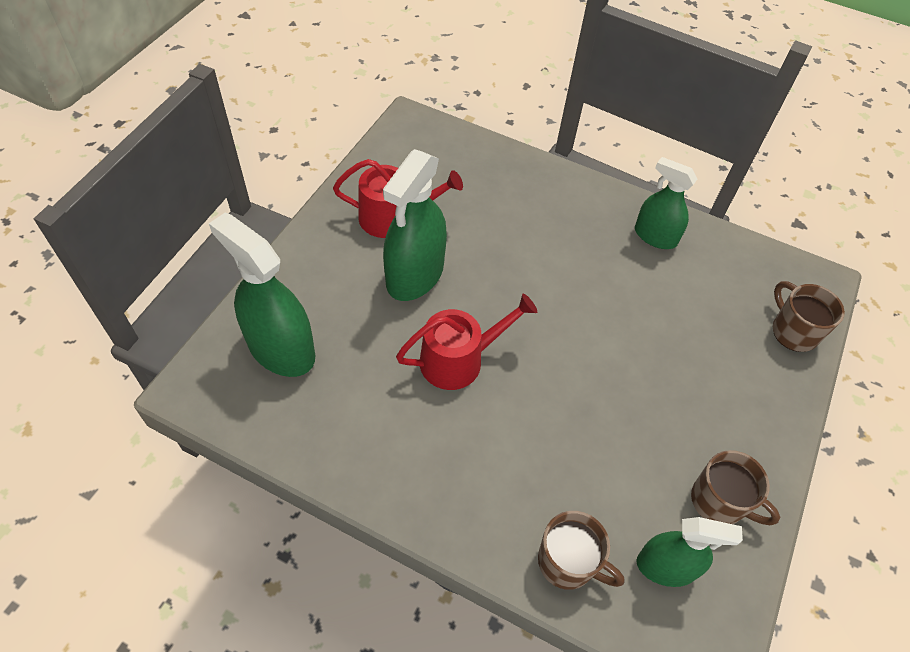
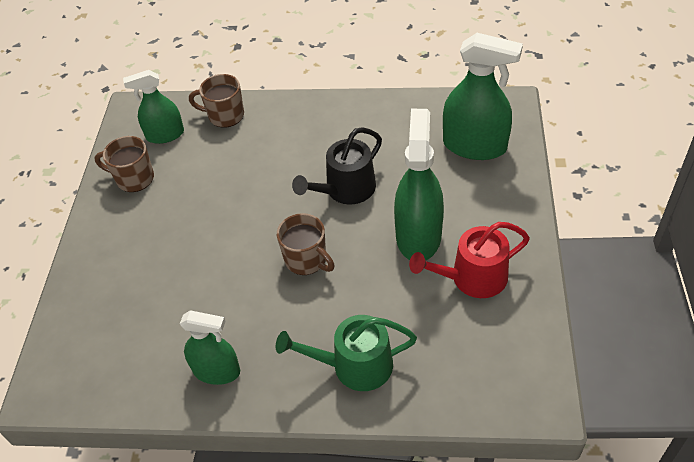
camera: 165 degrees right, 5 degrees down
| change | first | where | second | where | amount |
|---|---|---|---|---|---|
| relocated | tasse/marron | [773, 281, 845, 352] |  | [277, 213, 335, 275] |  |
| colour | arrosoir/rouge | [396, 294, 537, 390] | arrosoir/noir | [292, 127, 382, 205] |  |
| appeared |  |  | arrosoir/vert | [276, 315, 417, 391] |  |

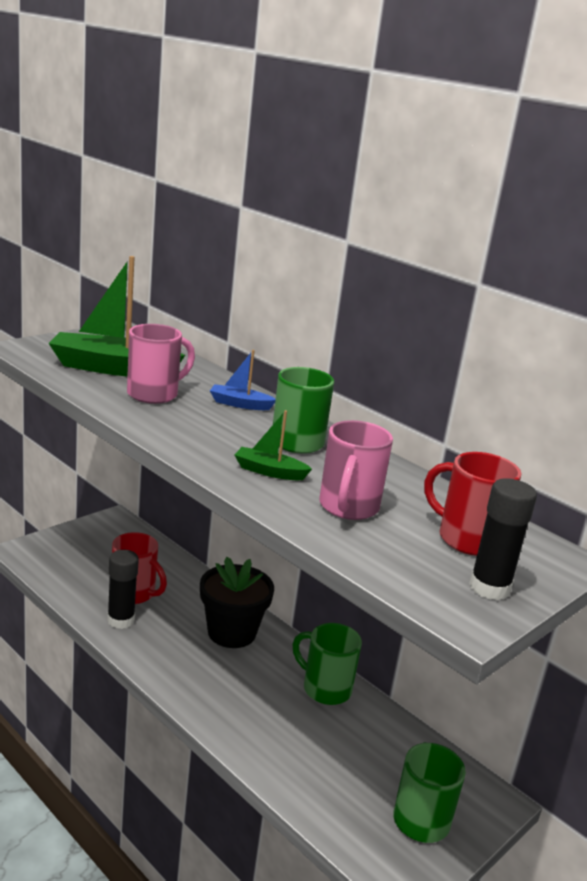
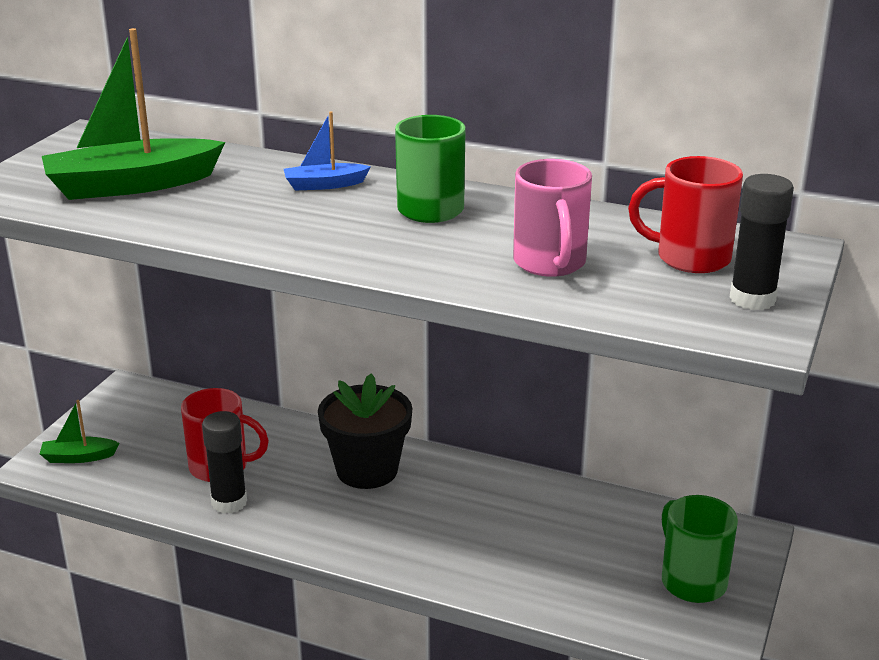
camera: 20 degrees left, 5 degrees up
| change | first | where | second | where | amount |
|---|---|---|---|---|---|
| missing | tasse/rose | [127, 324, 195, 404] |  |  |  |
| relocated | bateau/vert | [235, 410, 312, 480] |  | [40, 400, 119, 463] |  |
| missing | tasse/vert | [293, 623, 362, 705] |  |  |  |

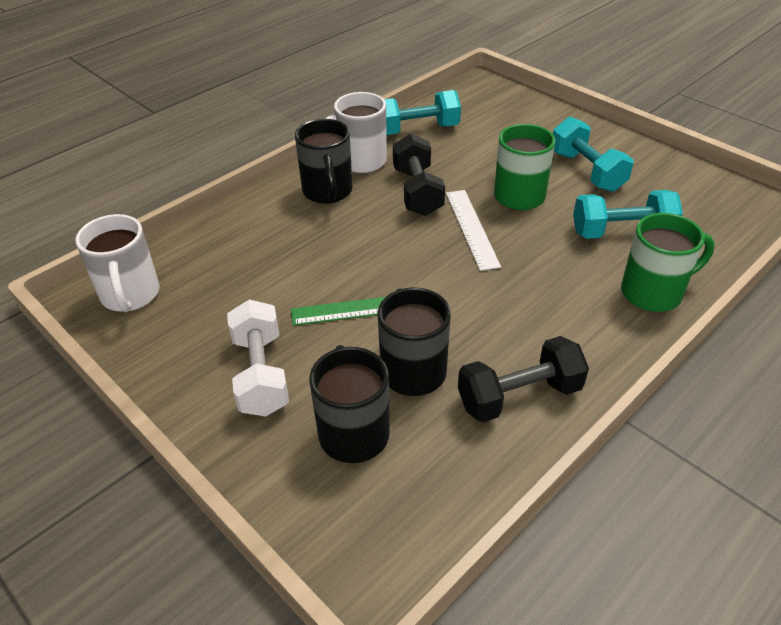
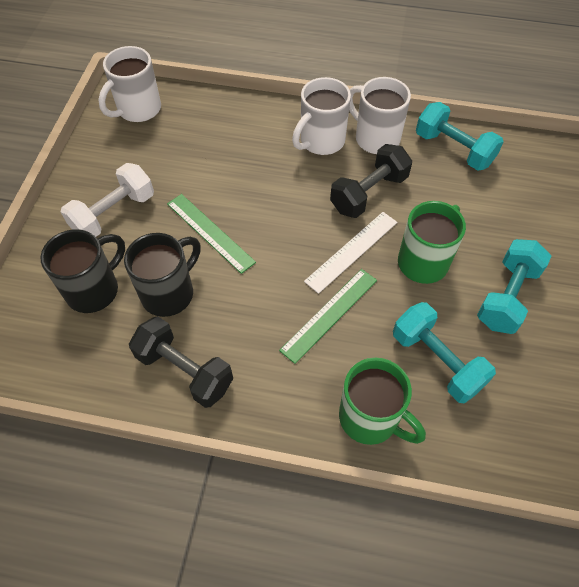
camera: 55 degrees right, 15 degrees up
| change | first | where | second | where | amount |
|---|---|---|---|---|---|
| colour | tasse/noir | [295, 119, 353, 204] | tasse/blanc | [292, 77, 351, 155] |  |
| appeared |  |  | règle/vert | [279, 269, 377, 364] |  |

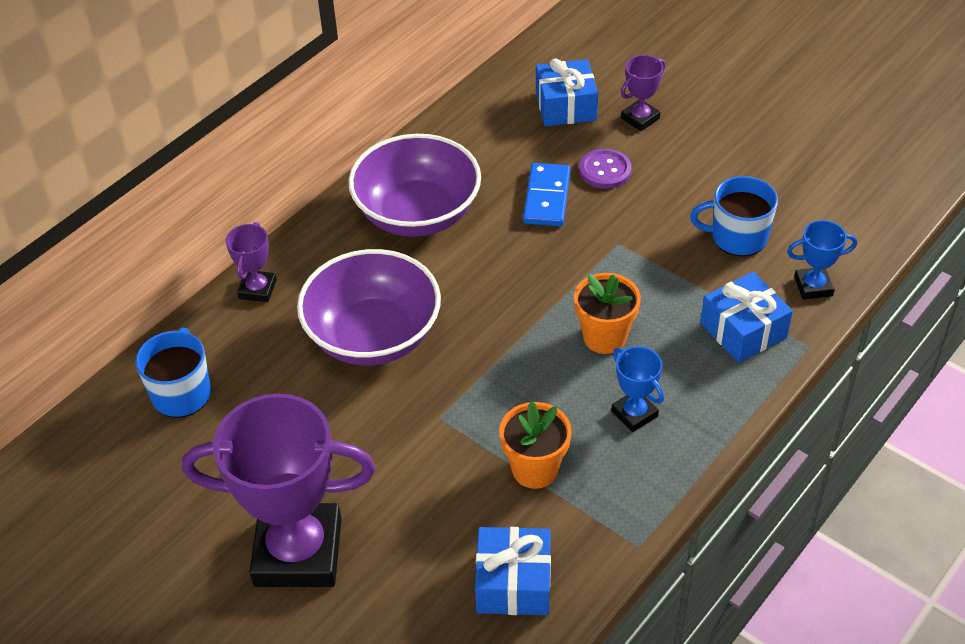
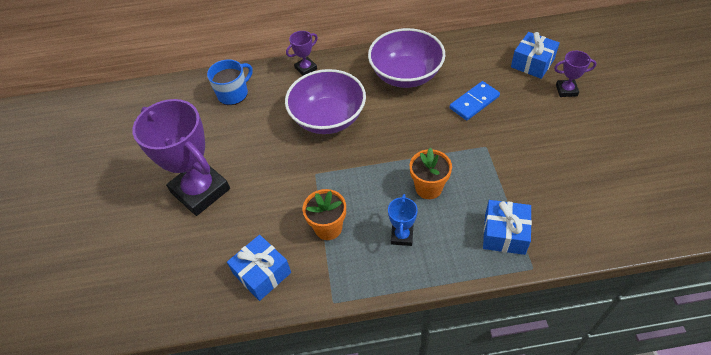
camera: 45 degrees right, 5 degrees up
| change | first | where | second | where | amount |
|---|---|---|---|---|---|
| missing | bouton/violet | [579, 148, 632, 189] |  |  |  |
| missing | tasse/bleu | [690, 176, 778, 257] |  |  |  |
| missing | trophée/bleu | [787, 220, 857, 300] |  |  |  |

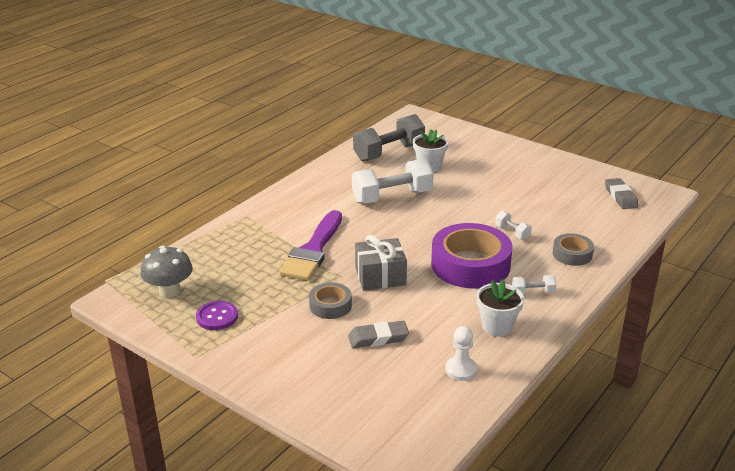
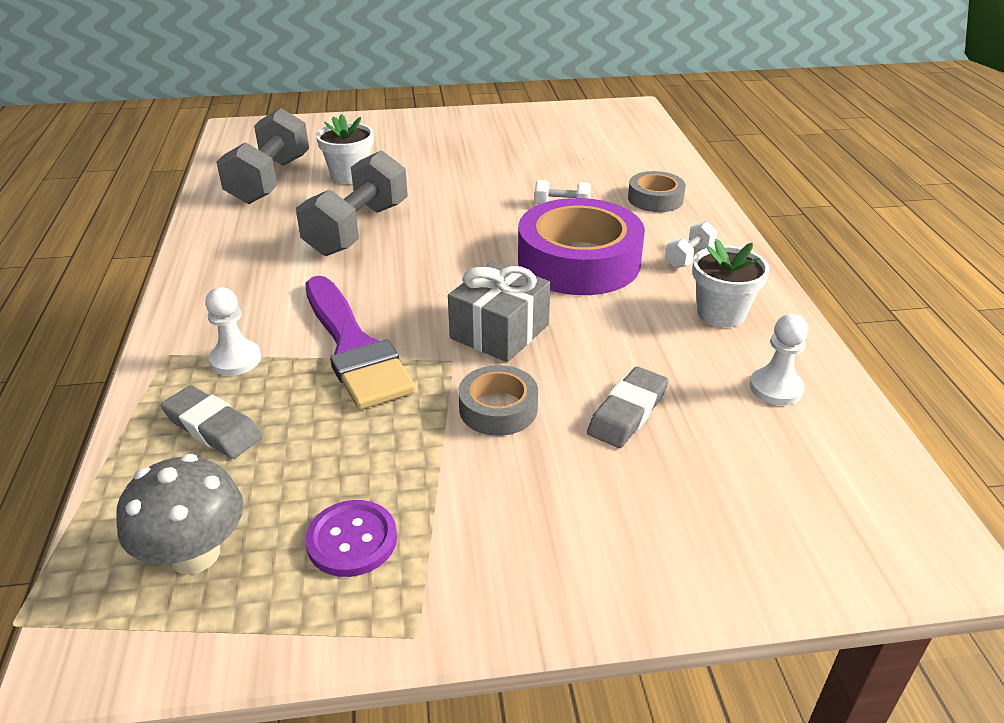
camera: 45 degrees left, 5 degrees up
| change | first | where | second | where | amount |
|---|---|---|---|---|---|
| colour | haltère/blanc | [352, 158, 434, 204] | haltère/gris | [296, 150, 408, 256] |  |
| relocated | gomme/gris | [605, 178, 639, 209] |  | [161, 385, 263, 459] |  |
| appeared |  |  | pion/blanc | [205, 287, 261, 376] |  |

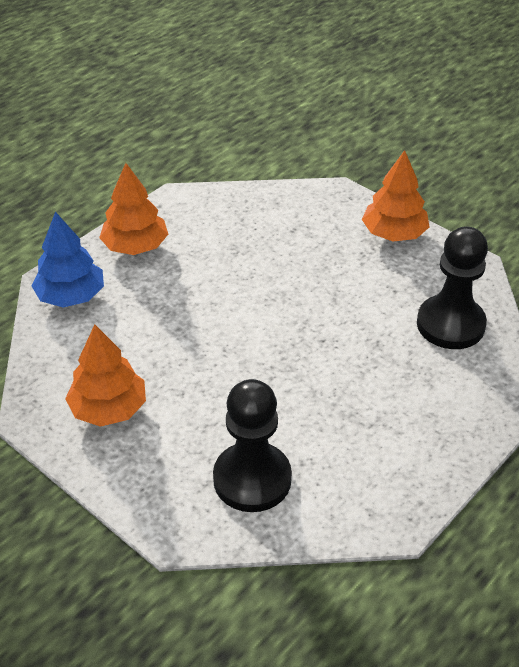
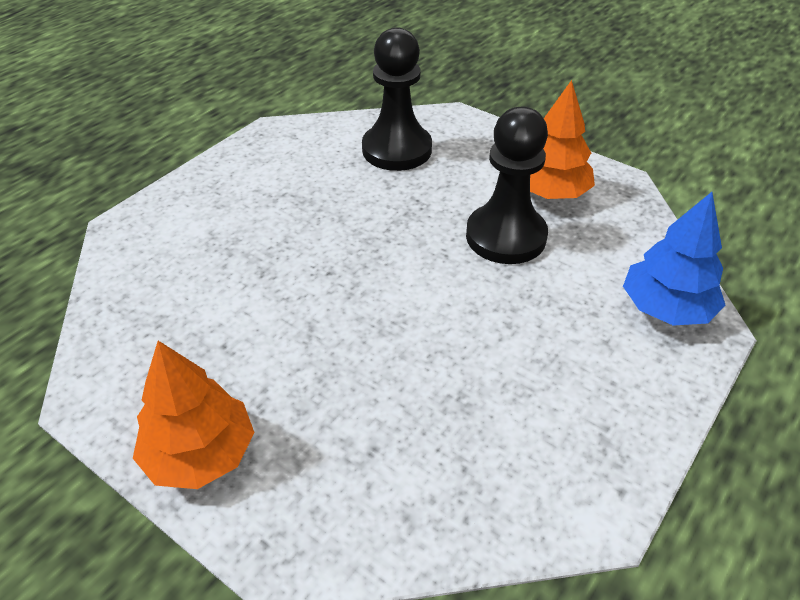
camera: 175 degrees right, 0 degrees up
| change | first | where | second | where | amount |
|---|---|---|---|---|---|
| missing | arbre/orange | [99, 163, 168, 255] |  |  |  |
| relocated | pion/noir | [417, 227, 488, 349] |  | [466, 106, 548, 264] |  |

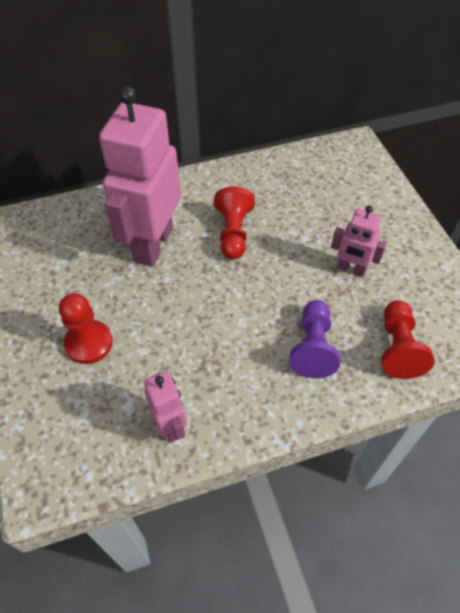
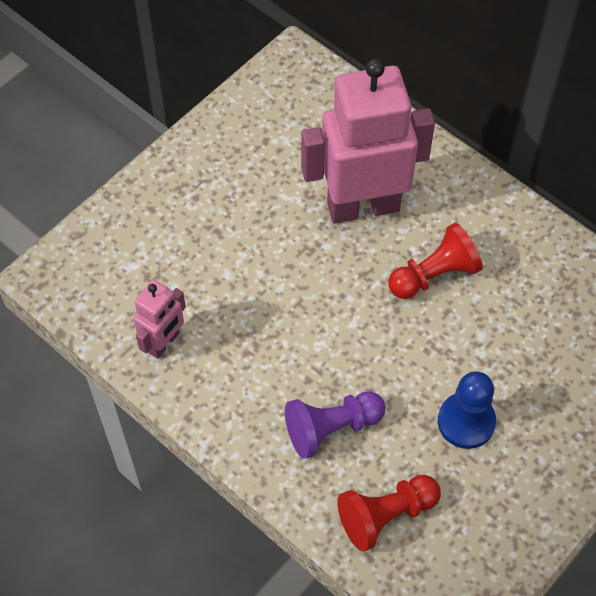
camera: 60 degrees right, 5 degrees up
| change | first | where | second | where | amount |
|---|---|---|---|---|---|
| exchanged | robot/rose | [331, 205, 387, 277] | pion/bleu | [438, 371, 496, 449] |  |
| missing | pion/rouge | [59, 293, 113, 364] |  |  |  |

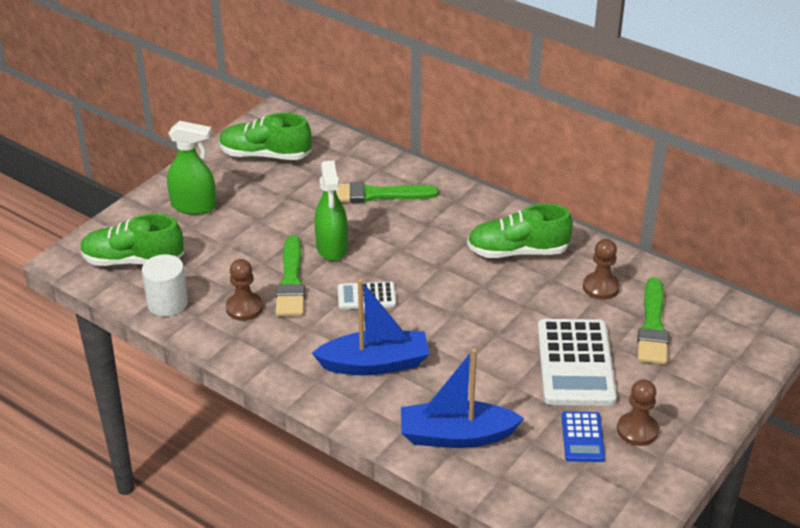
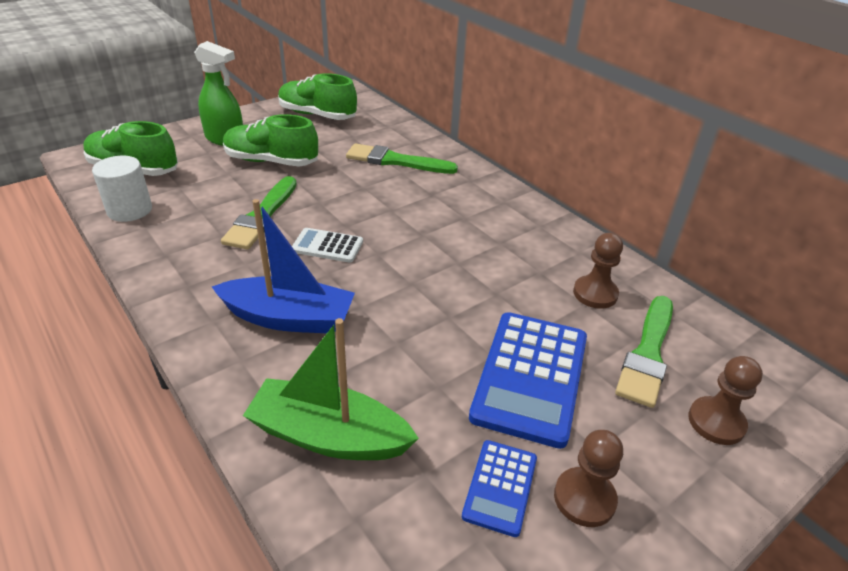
camera: 15 degrees right, 0 degrees up
| change | first | where | second | where | amount |
|---|---|---|---|---|---|
| missing | vaporisateur/vert | [314, 160, 348, 261] |  |  |  |
| relocated | chaussure/vert | [467, 204, 573, 258] |  | [223, 114, 318, 166] |  |
| relocated | pion/marron | [226, 259, 263, 321] |  | [688, 356, 763, 445] |  |
| colour | calculatrice/blanc | [538, 319, 617, 406] | calculatrice/bleu | [469, 312, 587, 449] |  |
| colour | bateau/bleu | [401, 349, 524, 448] | bateau/vert | [243, 318, 419, 460] |  |

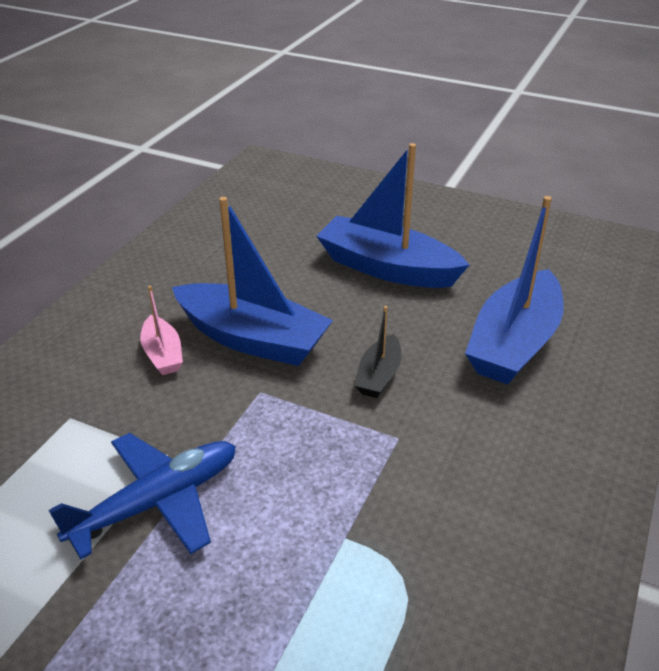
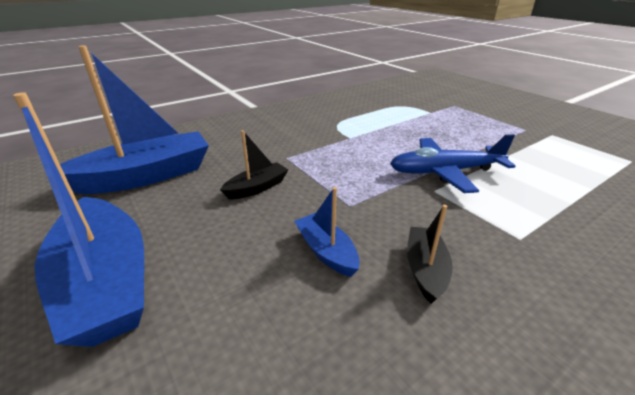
camera: 150 degrees left, 5 degrees down
| change | first | where | second | where | amount |
|---|---|---|---|---|---|
| size | bateau/bleu | [172, 197, 333, 366] |  | [294, 187, 360, 277] | x0.49 |
| colour | bateau/rose | [140, 286, 183, 375] | bateau/noir | [407, 205, 453, 304] |  |

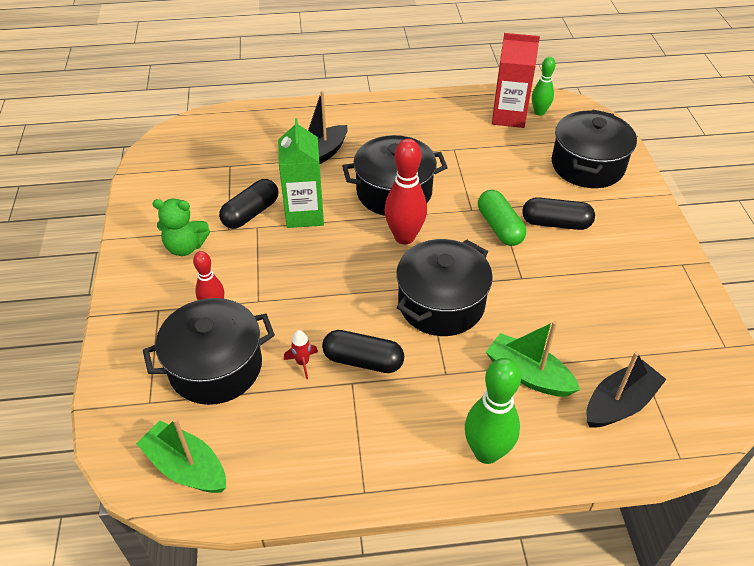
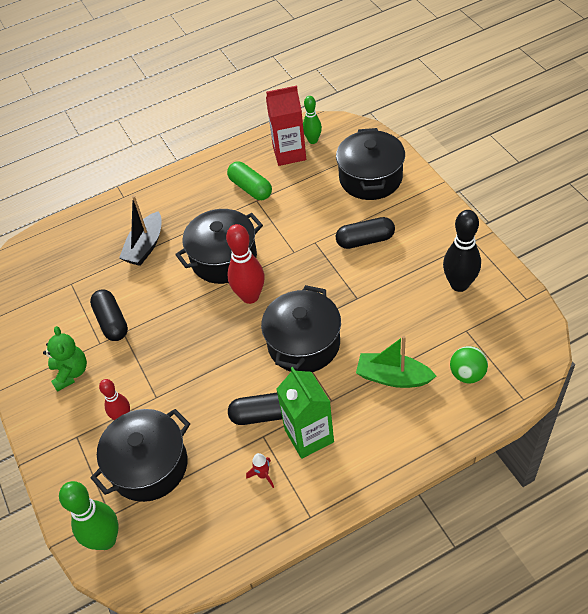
camera: 15 degrees left, 5 degrees up
| change | first | where | second | where | amount |
|---|---|---|---|---|---|
| relocated | brique de lait/vert | [278, 118, 324, 228] |  | [276, 367, 334, 459] |  |
| spun | gélule/noir | [219, 179, 278, 229] |  | [90, 289, 128, 341] | 45 degrees counterclockwise |
| relocated | gélule/vert | [478, 190, 526, 246] |  | [227, 161, 272, 200] |  |
| spun | ours en peluche/vert | [152, 199, 210, 256] |  | [43, 326, 87, 392] | 90 degrees counterclockwise |
| relocated | fusée/rouge | [284, 330, 318, 379] |  | [246, 453, 274, 488] |  |
| exchanged | bateau/noir | [586, 351, 667, 427] | balle/vert | [450, 346, 488, 383] |  |
| relocated | quille/vert | [465, 358, 521, 464] |  | [59, 481, 119, 550] |  |
| missing | bateau/vert | [136, 418, 226, 493] |  |  |  |
| appeared |  |  | quille/noir | [443, 210, 481, 292] |  |

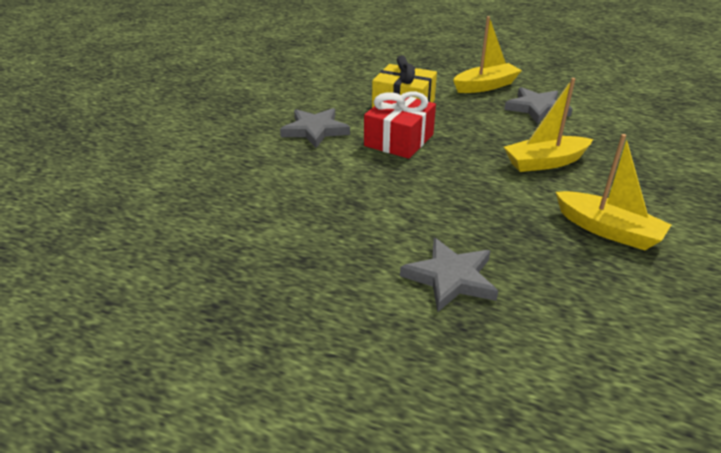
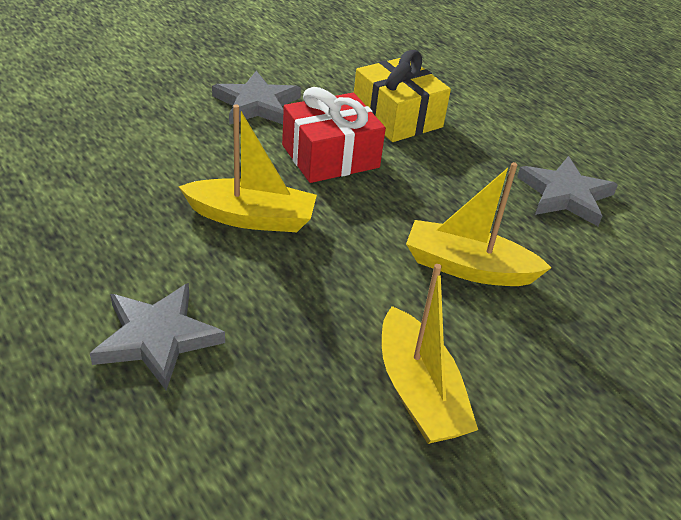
camera: 30 degrees right, 5 degrees up
| change | first | where | second | where | amount |
|---|---|---|---|---|---|
| relocated | bateau/jaune | [453, 16, 522, 93] |  | [178, 105, 317, 232] |  |

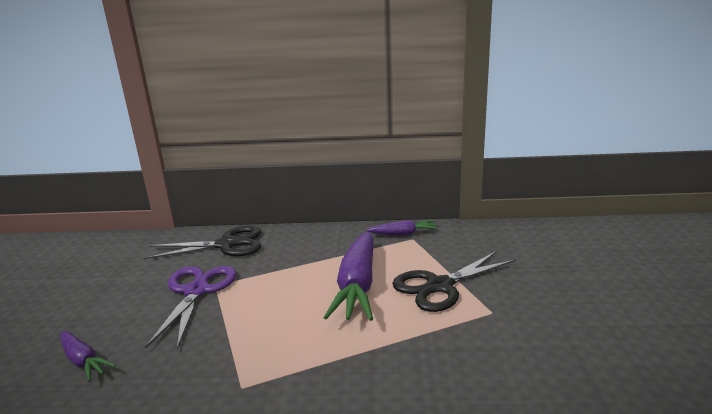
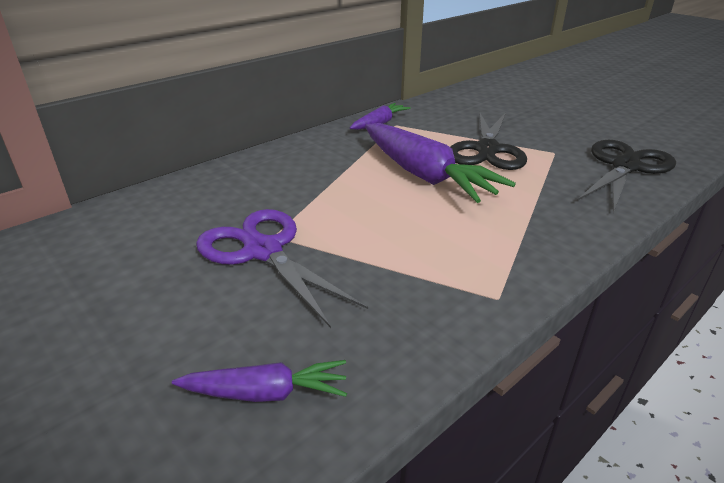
camera: 45 degrees left, 10 degrees up
| change | first | where | second | where | amount |
|---|---|---|---|---|---|
| relocated | ciseaux/noir | [144, 226, 261, 259] |  | [577, 140, 676, 213] |  |

